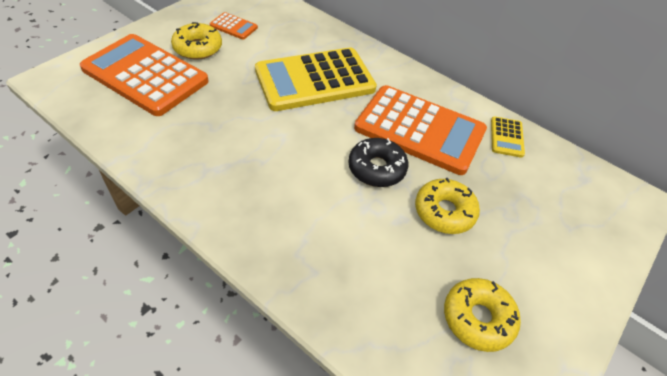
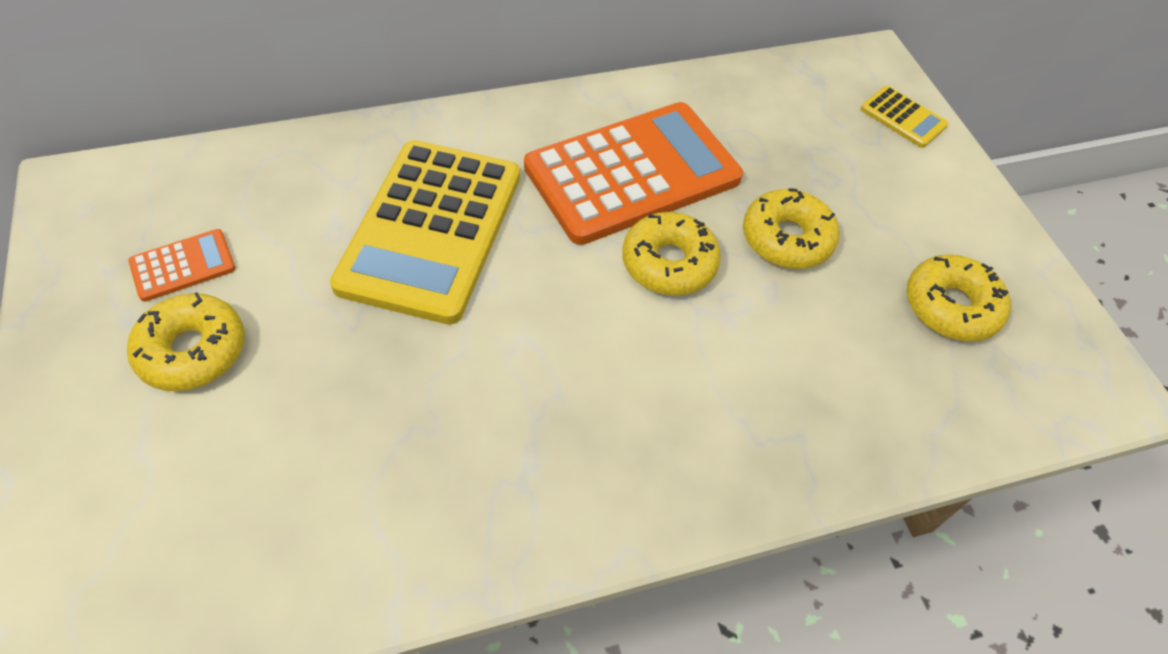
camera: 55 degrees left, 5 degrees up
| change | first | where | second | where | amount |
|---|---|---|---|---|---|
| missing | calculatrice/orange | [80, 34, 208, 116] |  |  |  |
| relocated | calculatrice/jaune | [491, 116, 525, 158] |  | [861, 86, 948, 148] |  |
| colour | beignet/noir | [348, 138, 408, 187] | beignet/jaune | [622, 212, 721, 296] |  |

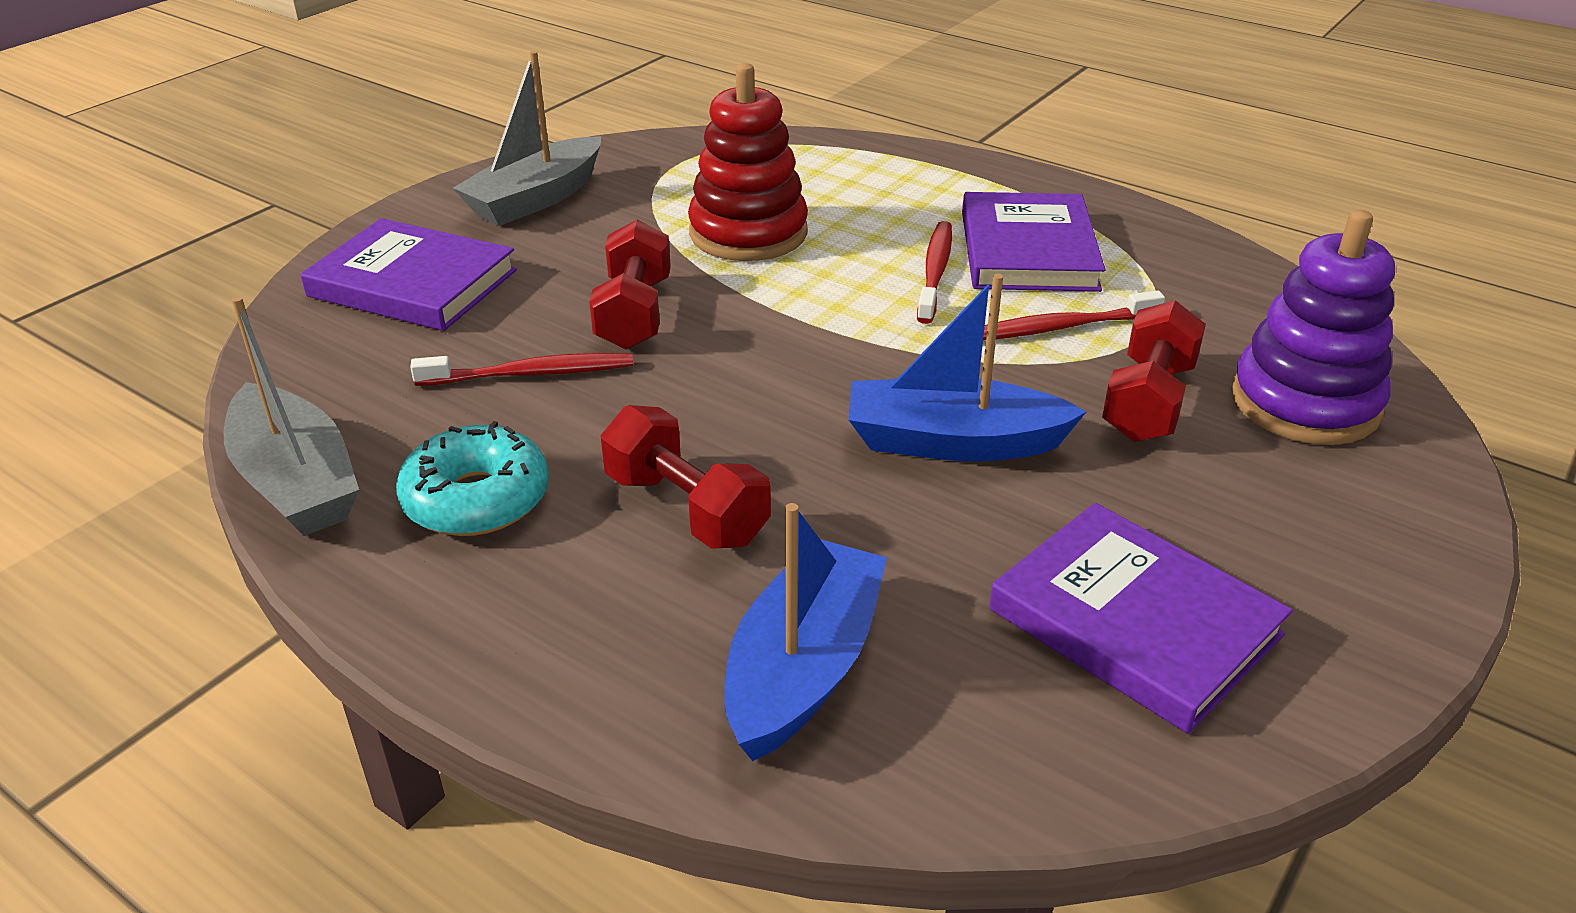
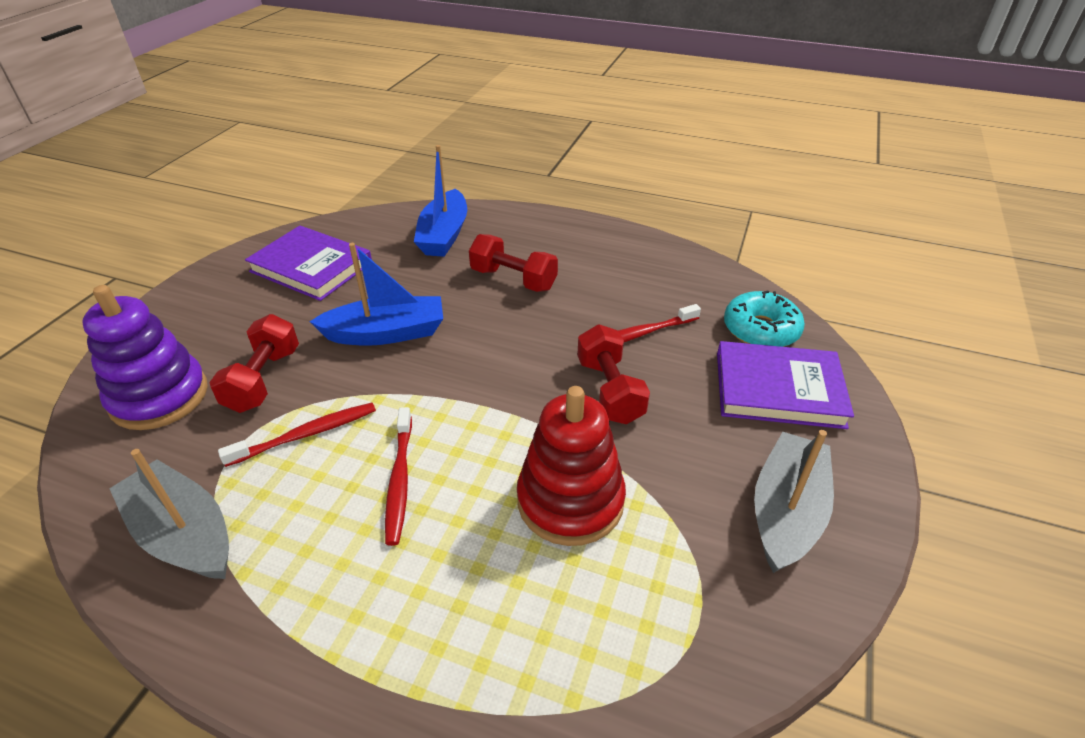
camera: 165 degrees right, 5 degrees up
| change | first | where | second | where | amount |
|---|---|---|---|---|---|
| missing | livre/violet | [962, 192, 1105, 292] |  |  |  |
| relocated | bateau/gris | [224, 296, 359, 536] |  | [109, 449, 229, 579] |  |
| relocated | beignet/turquoise | [396, 421, 549, 536] |  | [724, 290, 805, 347] |  |

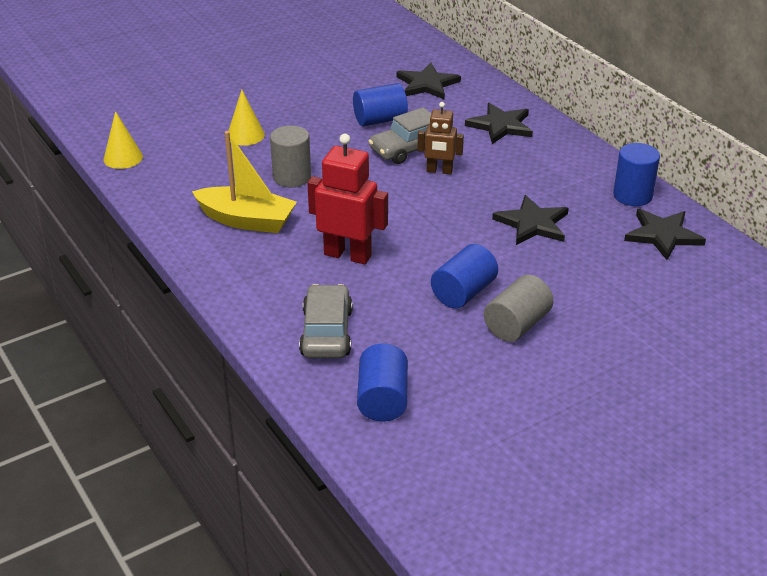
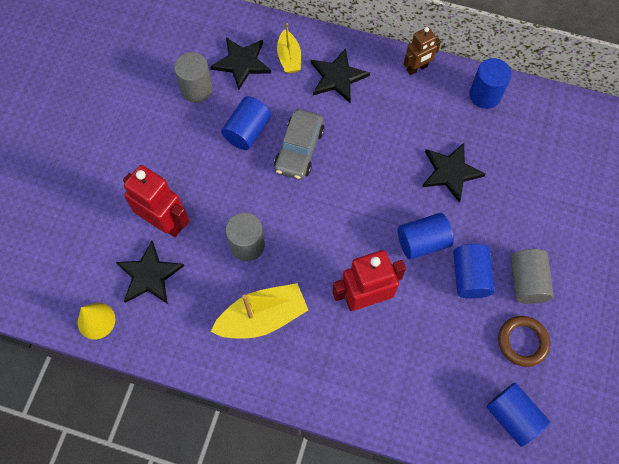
camera: 40 degrees left, 30 degrees up
| change | first | where | second | where | amount |
|---|---|---|---|---|---|
| exchanged | cône/jaune | [228, 90, 265, 146] | robot/rouge | [123, 165, 189, 237] |  |
| relocated | robot/marron | [417, 102, 464, 174] |  | [404, 27, 441, 75] |  |
| relocated | étoile/noir | [624, 209, 706, 260] |  | [116, 241, 184, 304] |  |
| missing | voiture/gris | [299, 284, 353, 358] |  |  |  |
| appeared |  |  | bateau/jaune | [277, 23, 301, 73] |  |
| appeared |  |  | cylindre/gris | [174, 52, 213, 103] |  |
| appeared |  |  | cylindre/bleu | [398, 213, 454, 260] |  |
| appeared |  |  | anneau/marron | [498, 316, 550, 367] |  |

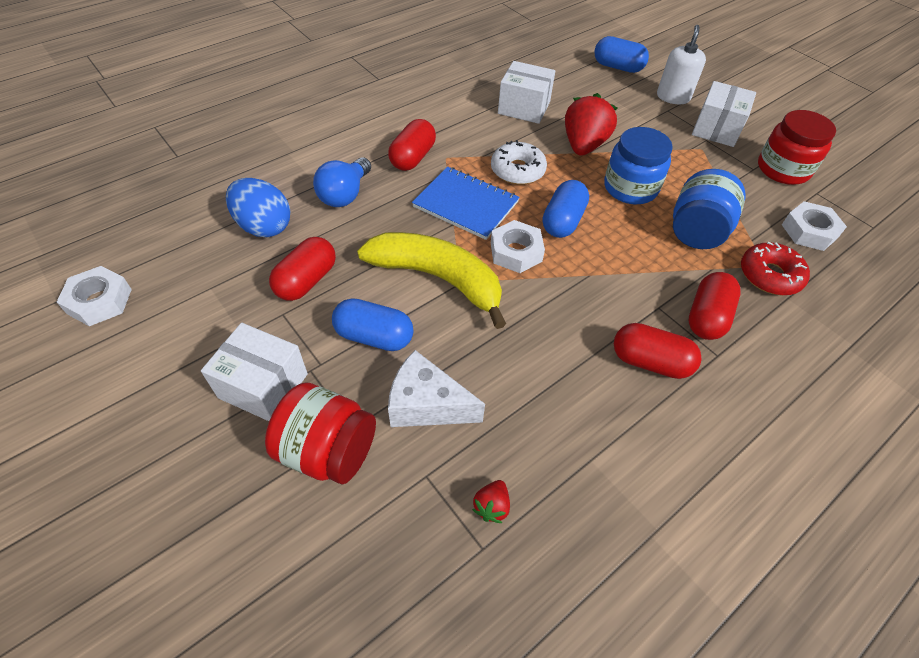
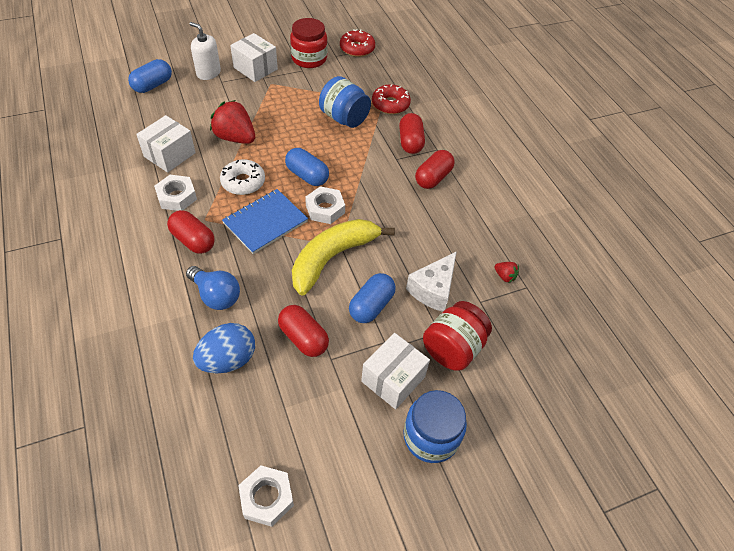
camera: 75 degrees left, 0 degrees up
| change | first | where | second | where | amount |
|---|---|---|---|---|---|
| relocated | bocal/bleu | [604, 127, 673, 204] |  | [403, 390, 467, 463] |  |
| relocated | écrou/blanc | [782, 201, 847, 251] |  | [154, 175, 197, 211] |  |
| spun | gélule/rouge | [688, 272, 741, 340] |  | [399, 113, 425, 154] | 45 degrees clockwise |
| appeared |  |  | beignet/rouge | [340, 29, 375, 57] |  |

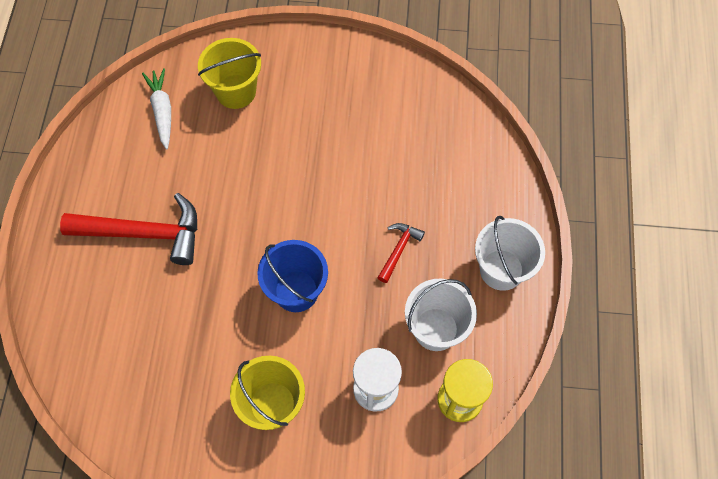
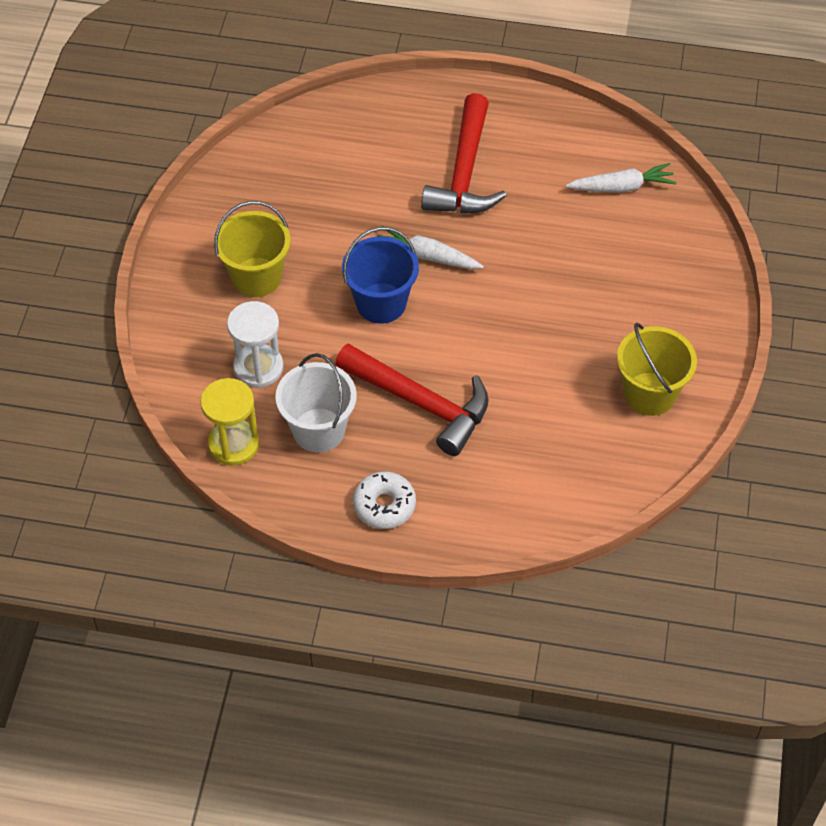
camera: 95 degrees right, 10 degrees down
| change | first | where | second | where | amount |
|---|---|---|---|---|---|
| relocated | seau/jaune | [198, 38, 261, 109] |  | [617, 323, 697, 416] |  |
| exchanged | seau/blanc | [475, 216, 545, 291] | beignet/blanc | [353, 471, 416, 529] |  |
| size | marteau/rouge | [377, 223, 425, 283] |  | [335, 343, 489, 456] | x2.06 |
| appeared |  |  | carotte/blanc | [377, 226, 484, 269] |  |

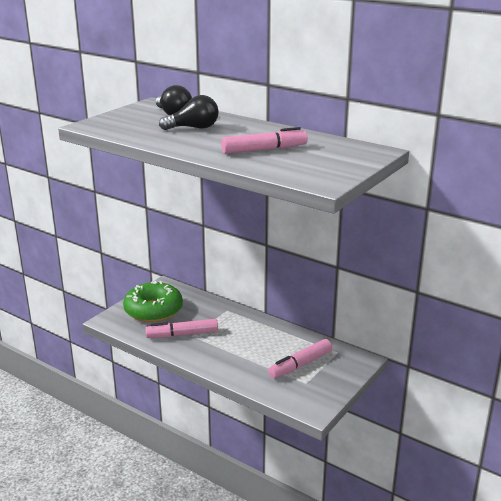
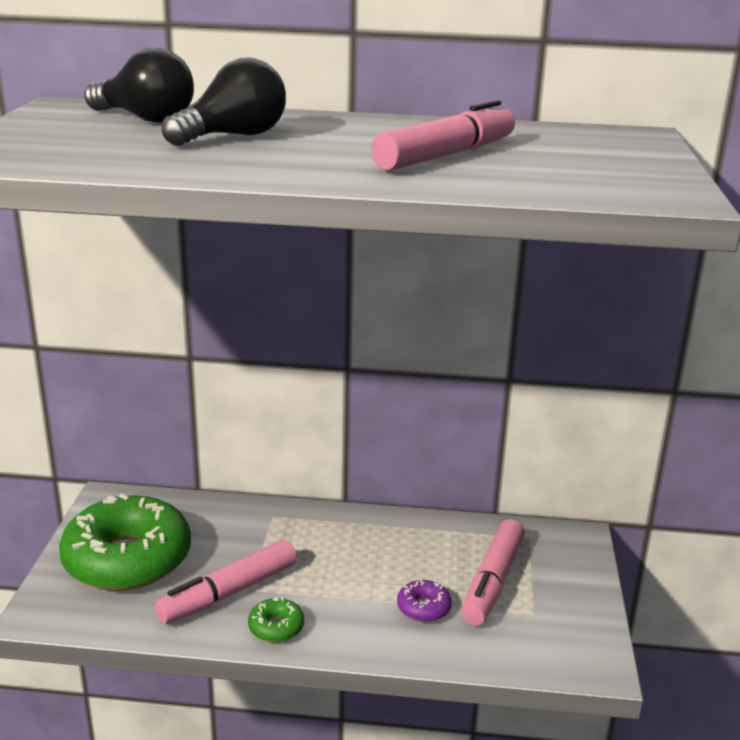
camera: 30 degrees left, 0 degrees up
| change | first | where | second | where | amount |
|---|---|---|---|---|---|
| appeared |  |  | beignet/violet | [397, 579, 452, 622] |  |
| appeared |  |  | beignet/vert | [248, 597, 304, 642] |  |

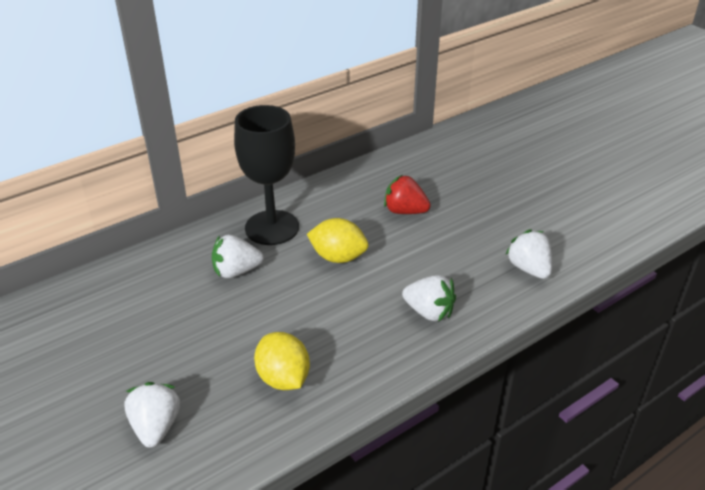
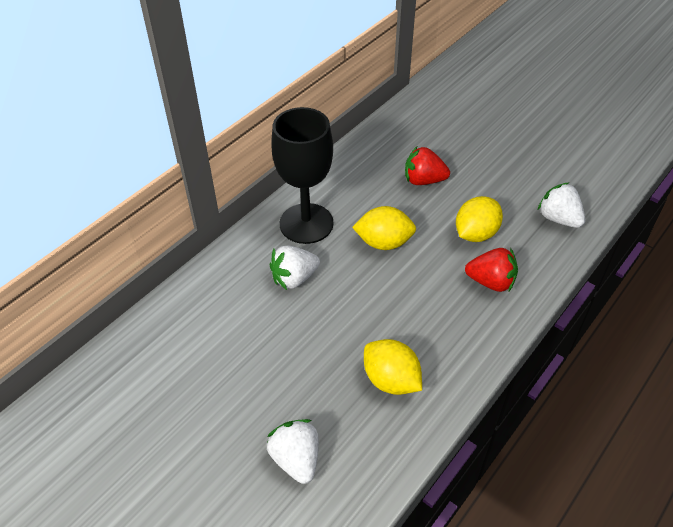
camera: 15 degrees left, 10 degrees up
| change | first | where | second | where | amount |
|---|---|---|---|---|---|
| colour | fraise/blanc | [402, 275, 456, 322] | fraise/rouge | [465, 248, 518, 292] |  |
| appeared |  |  | citron/jaune | [456, 196, 503, 242] |  |

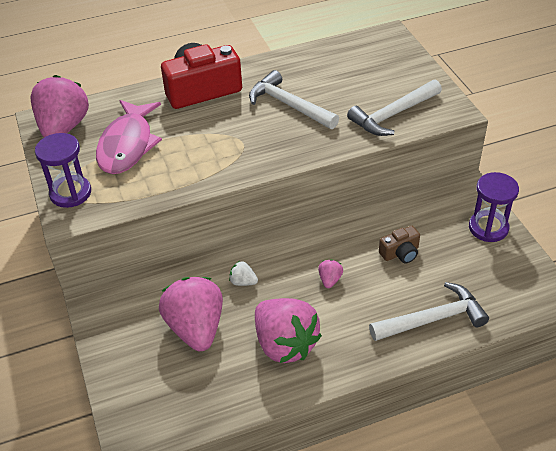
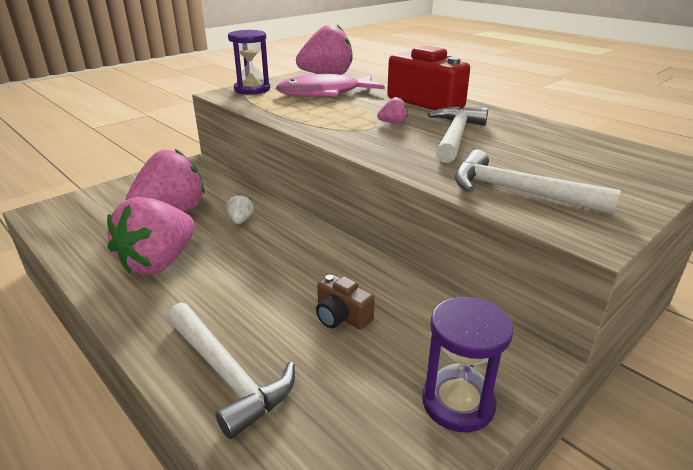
camera: 65 degrees right, 15 degrees down
| change | first | where | second | where | amount |
|---|---|---|---|---|---|
| relocated | fraise/rose | [318, 259, 343, 288] |  | [377, 97, 408, 124] |  |

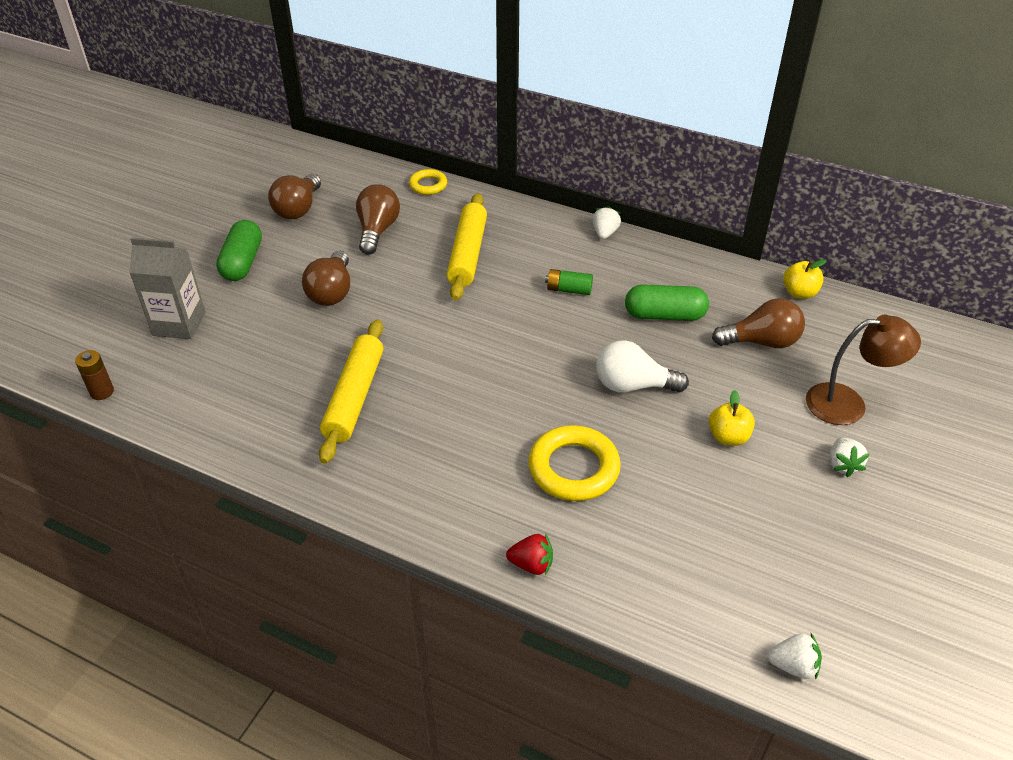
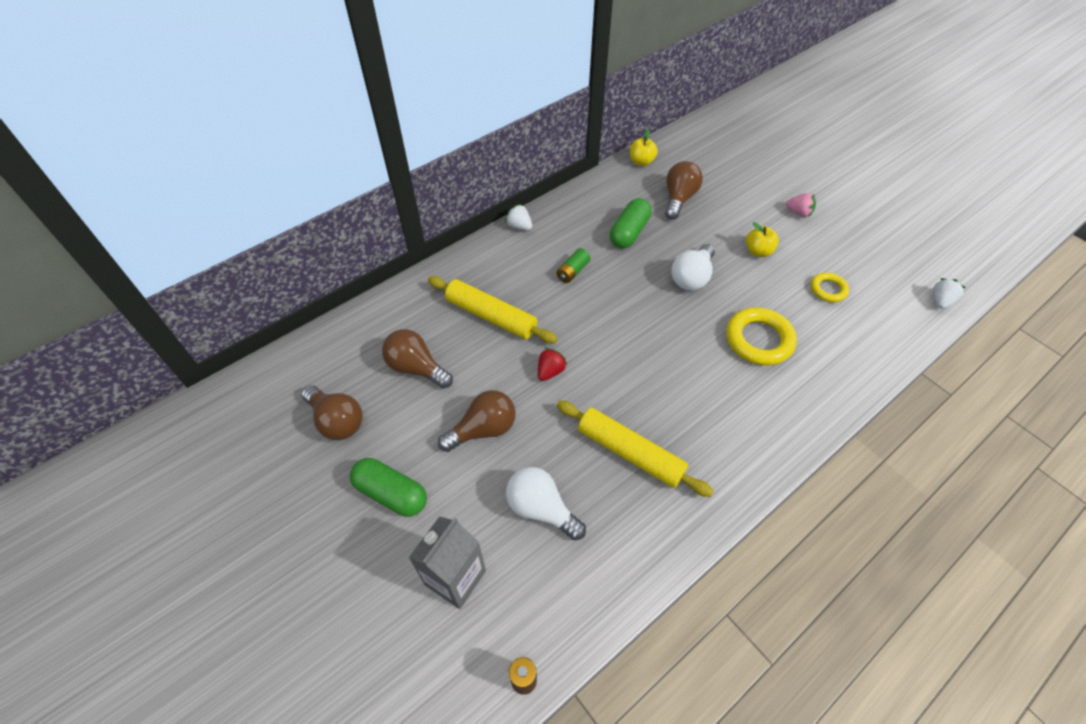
camera: 65 degrees left, 10 degrees up
| change | first | where | second | where | amount |
|---|---|---|---|---|---|
| relocated | anneau/jaune | [409, 169, 447, 195] |  | [811, 272, 849, 302] |  |
| spun | ampoule/marron | [302, 251, 350, 306] |  | [438, 390, 516, 452] | 60 degrees counterclockwise |
| missing | lampe/marron | [806, 315, 921, 425] |  |  |  |
| colour | fraise/blanc | [830, 438, 869, 477] | fraise/rose | [786, 193, 816, 217] |  |
| relocated | fraise/rouge | [506, 533, 553, 575] |  | [538, 348, 567, 381] |  |
| appeared |  |  | ampoule/blanc | [506, 467, 586, 541] |  |

